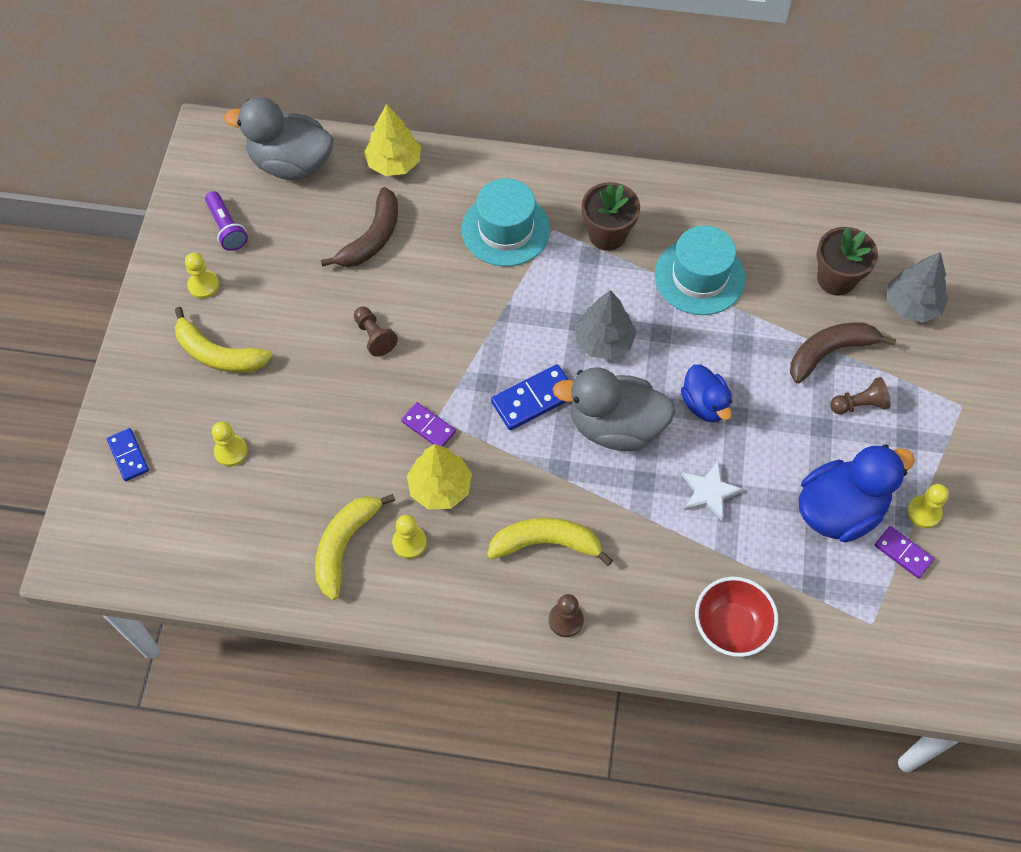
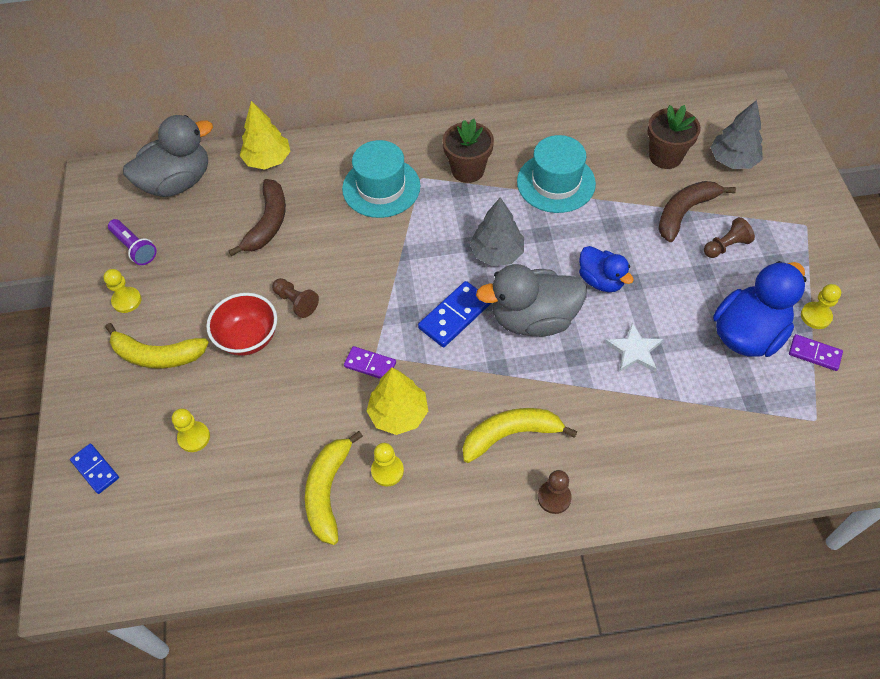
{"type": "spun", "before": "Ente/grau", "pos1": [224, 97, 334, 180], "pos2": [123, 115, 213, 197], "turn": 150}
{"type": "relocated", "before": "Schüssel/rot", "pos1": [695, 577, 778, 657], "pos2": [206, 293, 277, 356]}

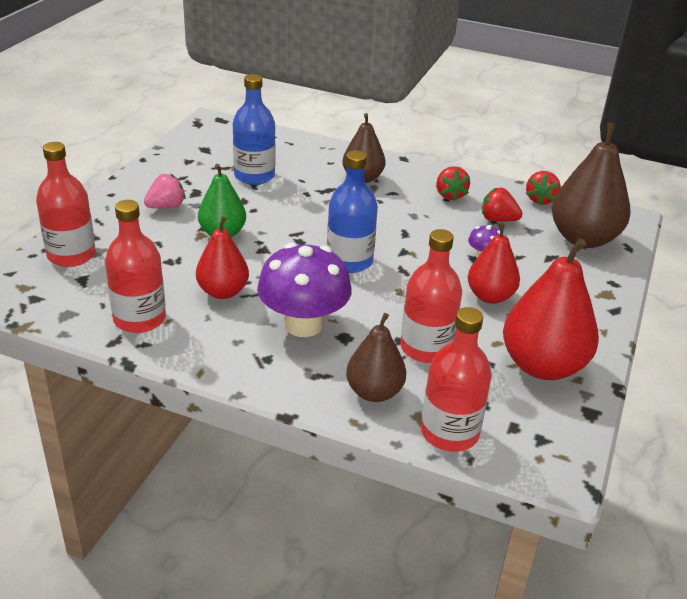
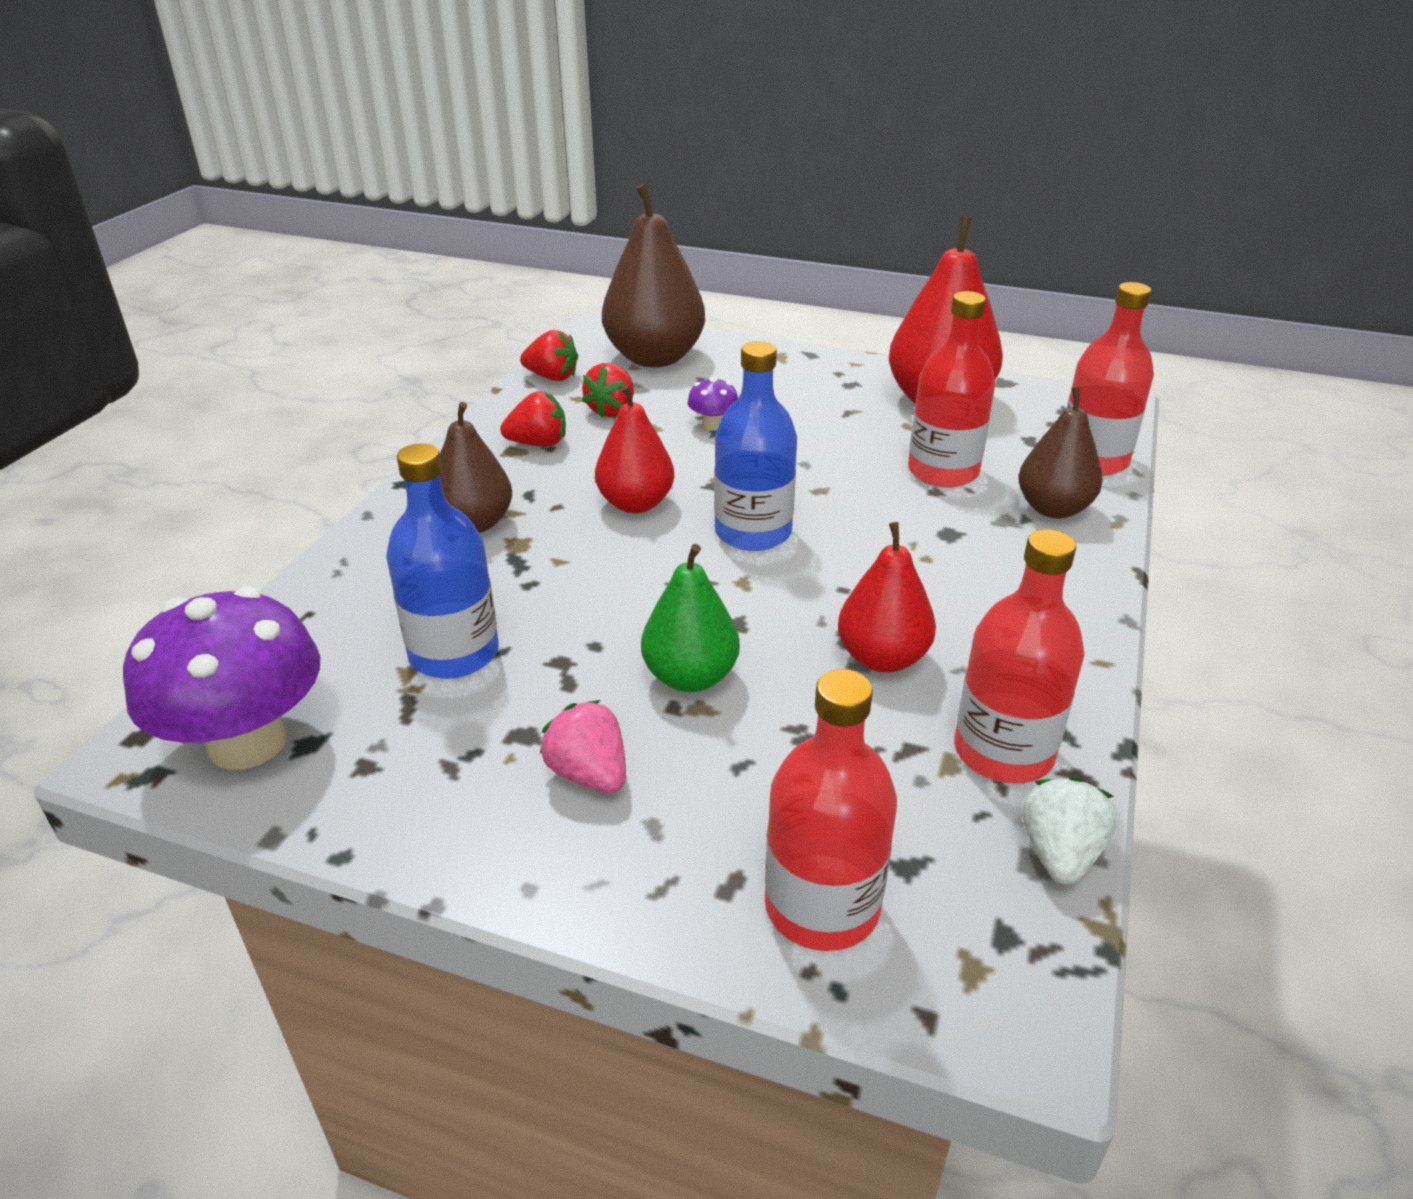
{"type": "relocated", "before": "Birne/rot", "pos1": [468, 222, 520, 304], "pos2": [595, 385, 674, 513]}
{"type": "relocated", "before": "Pilz/lila", "pos1": [257, 243, 352, 337], "pos2": [123, 587, 320, 770]}
{"type": "appeared", "after": "Erdbeere/weiß", "pos2": [1022, 777, 1117, 885]}

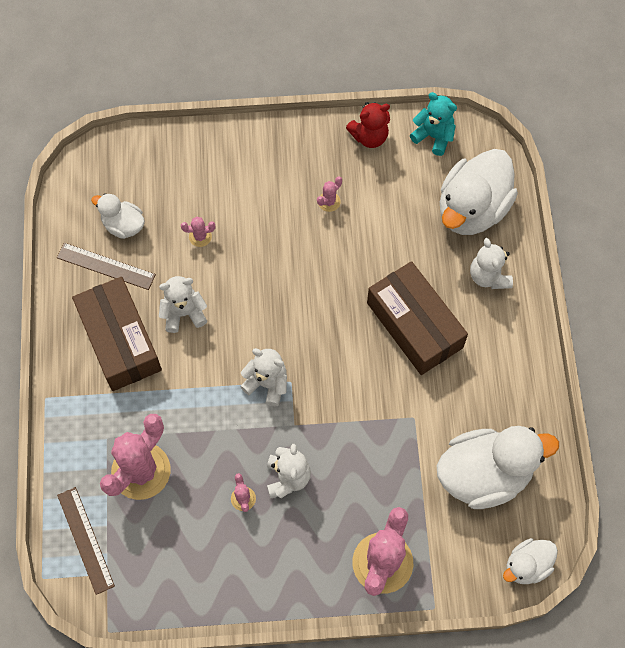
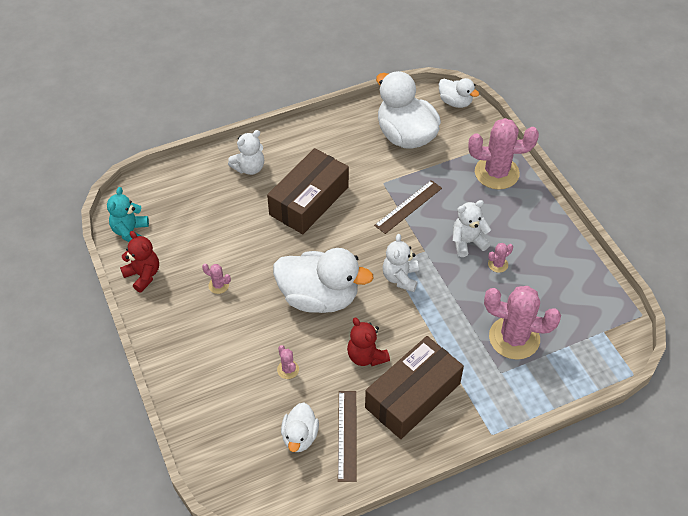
{"type": "relocated", "before": "Ente/weiß", "pos1": [440, 149, 518, 235], "pos2": [273, 248, 374, 313]}
{"type": "colour", "before": "Teddybär/weiß", "after": "Teddybär/rot", "pos1": [159, 276, 207, 333], "pos2": [347, 318, 390, 366]}
{"type": "relocated", "before": "Lineal/braun", "pos1": [57, 487, 115, 595], "pos2": [374, 180, 442, 234]}

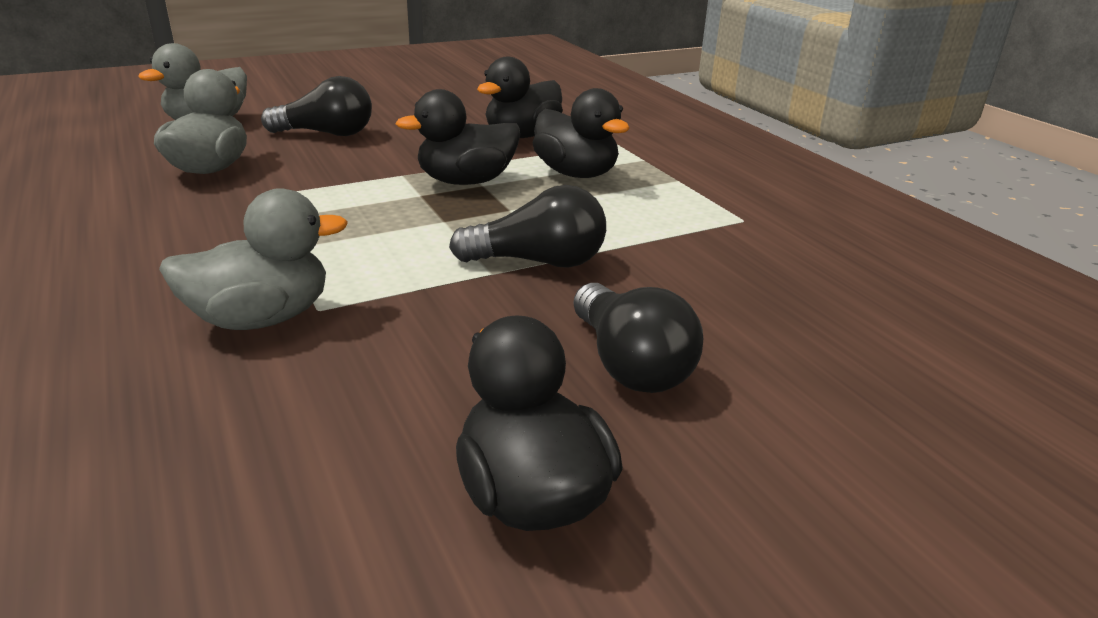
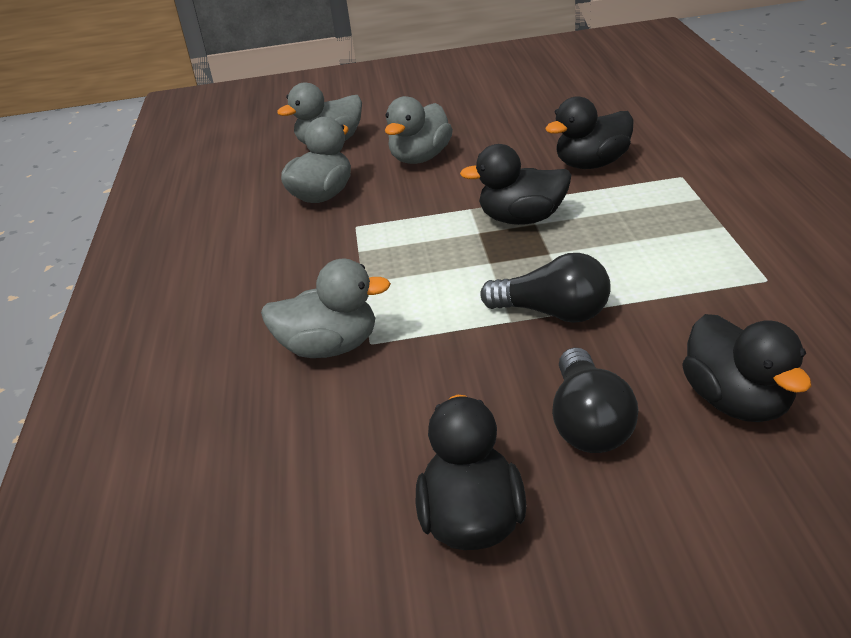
{"type": "exchanged", "before": "Glühbirne/schwarz", "after": "Ente/grau", "pos1": [261, 76, 372, 136], "pos2": [385, 96, 453, 164]}
{"type": "relocated", "before": "Ente/schwarz", "pos1": [532, 88, 630, 178], "pos2": [682, 314, 811, 422]}

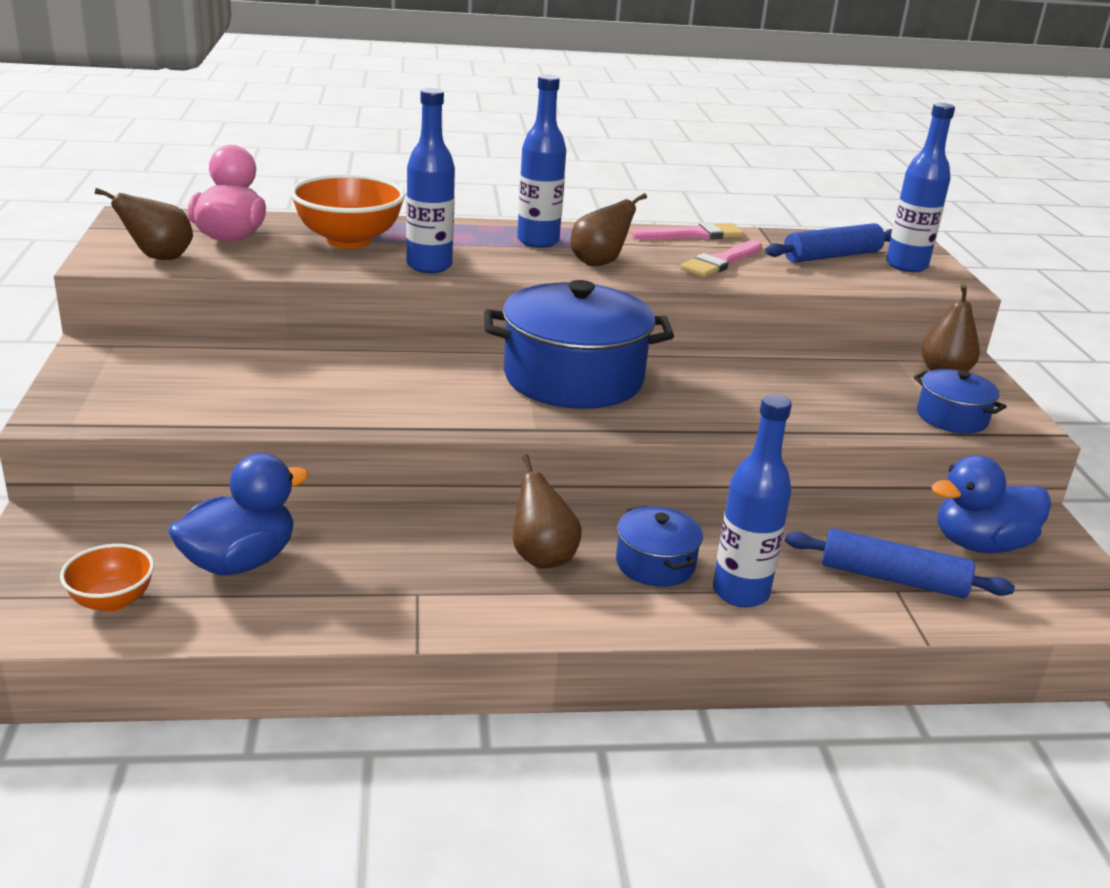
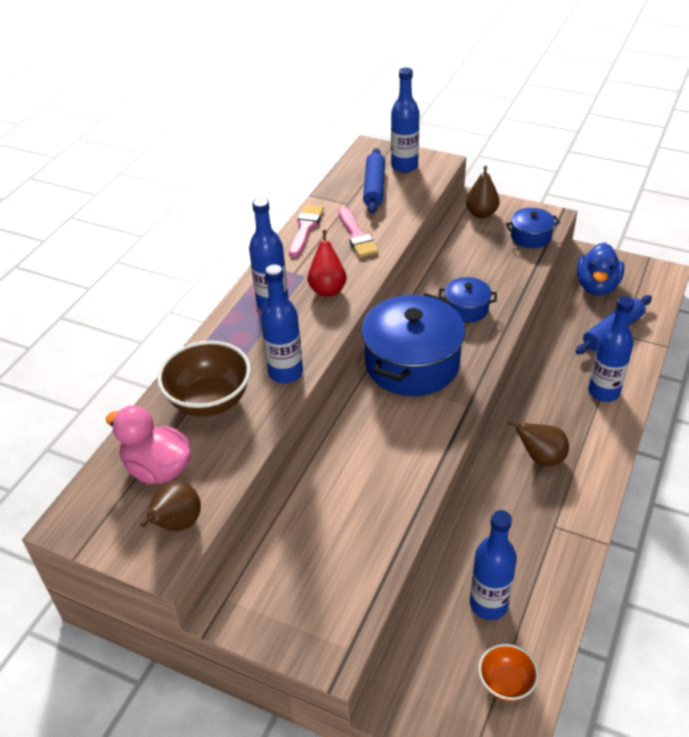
{"type": "colour", "before": "Schüssel/orange", "after": "Schüssel/braun", "pos1": [290, 174, 406, 248], "pos2": [157, 341, 251, 417]}
{"type": "colour", "before": "Birne/braun", "after": "Birne/rot", "pos1": [570, 193, 647, 266], "pos2": [307, 230, 347, 296]}
{"type": "exchanged", "before": "Ente/blau", "after": "Flasche/blau", "pos1": [168, 453, 309, 575], "pos2": [470, 510, 517, 620]}
{"type": "relocated", "before": "Kochtopf/blau", "pos1": [616, 506, 703, 587], "pos2": [438, 277, 497, 323]}

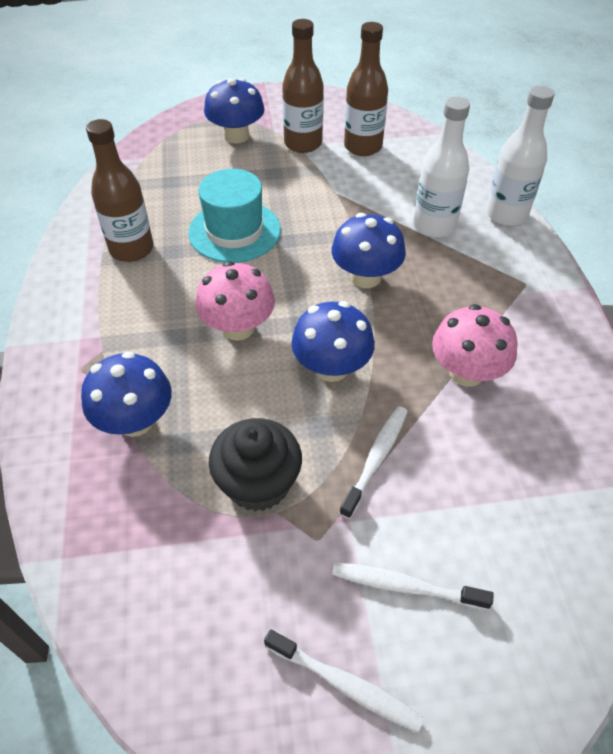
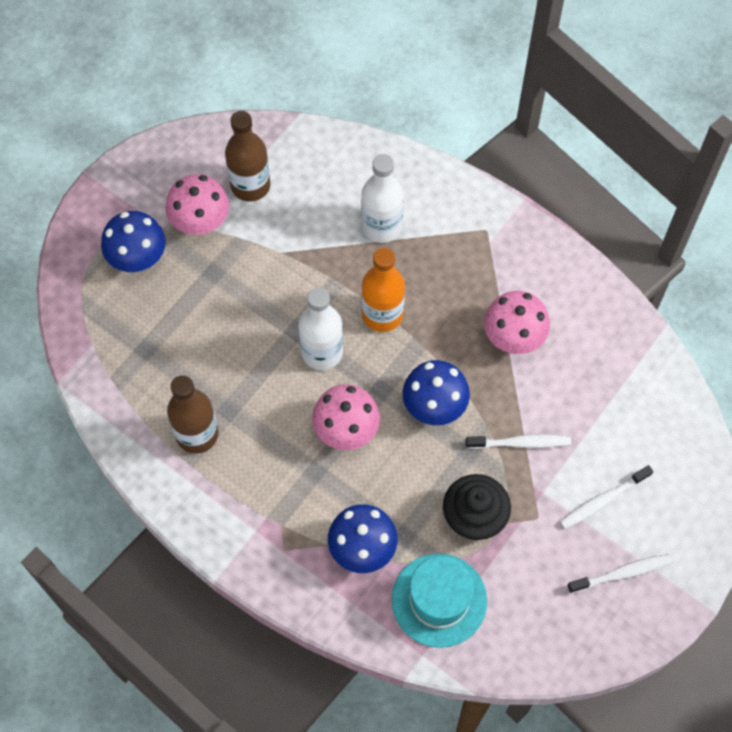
{"type": "exchanged", "before": "Flasche/braun", "after": "Pilz/rosa", "pos1": [282, 19, 324, 153], "pos2": [166, 174, 229, 235]}
{"type": "relocated", "before": "Flasche/weiß", "pos1": [486, 86, 554, 226], "pos2": [298, 287, 343, 370]}
{"type": "relocated", "before": "Hut/türkis", "pos1": [188, 169, 281, 263], "pos2": [392, 553, 487, 648]}
{"type": "exchanged", "before": "Pilz/blau", "after": "Flasche/orange", "pos1": [331, 213, 406, 288], "pos2": [361, 247, 405, 332]}
{"type": "spun", "before": "Zahnbürste/weiß", "pos1": [339, 406, 408, 519], "pos2": [466, 434, 571, 449], "turn": 105}

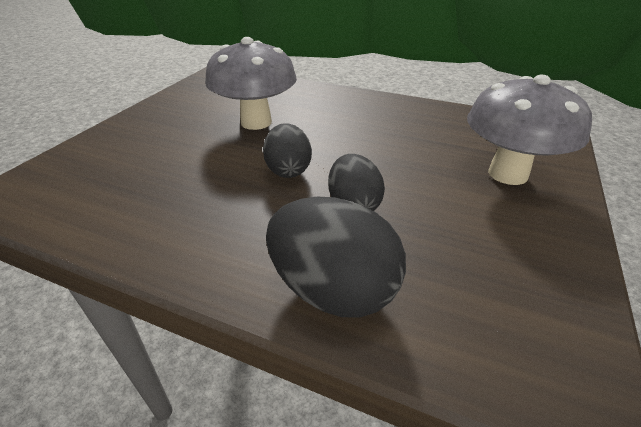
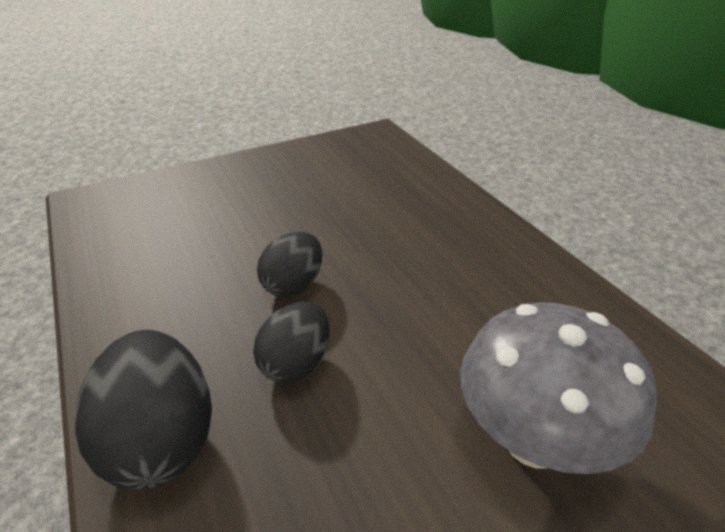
{"type": "missing", "before": "Pilz/grau", "pos1": [205, 37, 297, 130]}

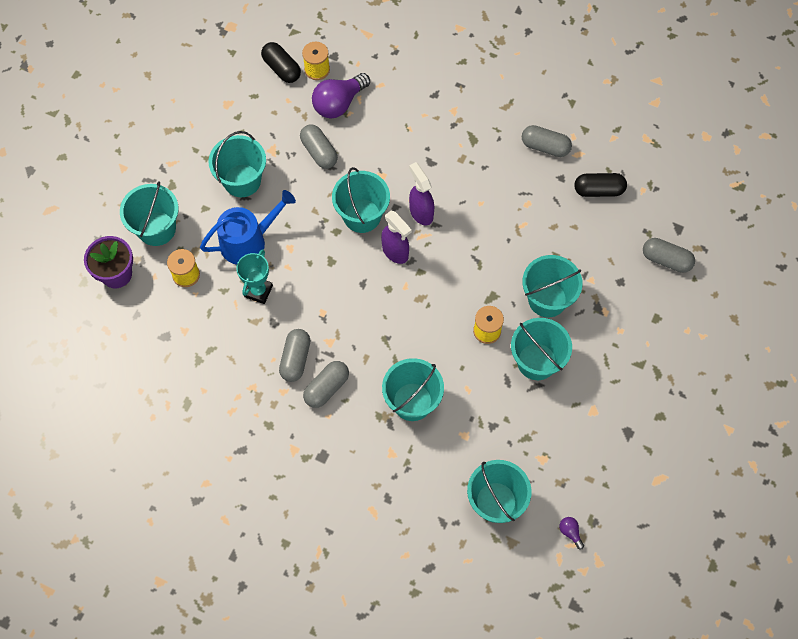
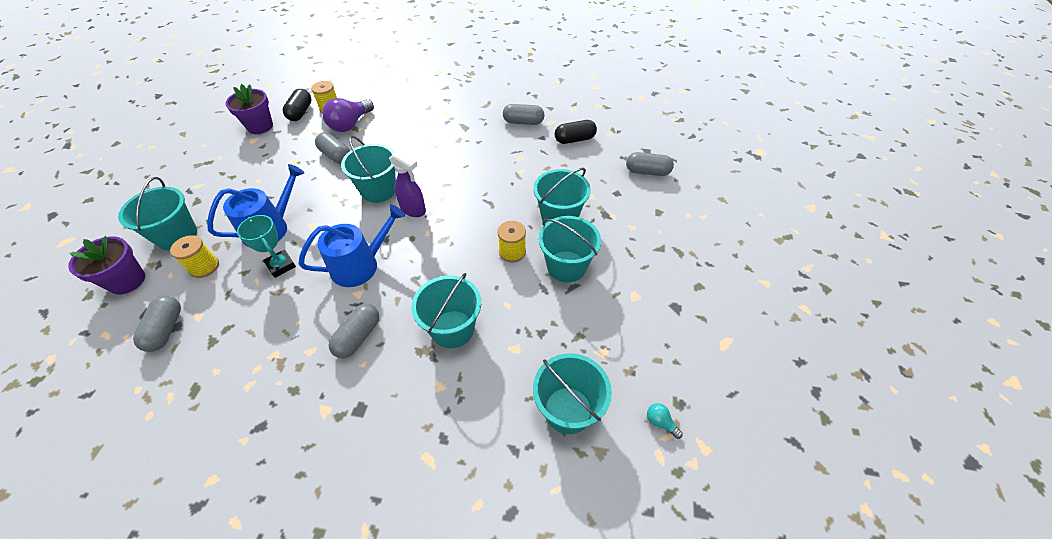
{"type": "spun", "before": "Kapsel/schwarz", "pos1": [261, 42, 301, 83], "pos2": [283, 89, 312, 121], "turn": 60}
{"type": "missing", "before": "Eimer/türkis", "pos1": [209, 131, 266, 197]}
{"type": "missing", "before": "Sprühflasche/lila", "pos1": [409, 162, 434, 225]}
{"type": "spun", "before": "Pokal/türkis", "pos1": [236, 249, 273, 304], "pos2": [237, 215, 296, 278], "turn": -45}
{"type": "relocated", "before": "Kapsel/grau", "pos1": [279, 329, 310, 382], "pos2": [133, 295, 181, 352]}
{"type": "colour", "before": "Glühbirne/lila", "after": "Glühbirne/türkis", "pos1": [559, 517, 584, 549], "pos2": [647, 403, 683, 439]}
{"type": "appeared", "after": "Blumentopf/lila", "pos2": [225, 84, 273, 134]}
{"type": "appeared", "after": "Gießkanne/blau", "pos2": [298, 205, 405, 287]}

